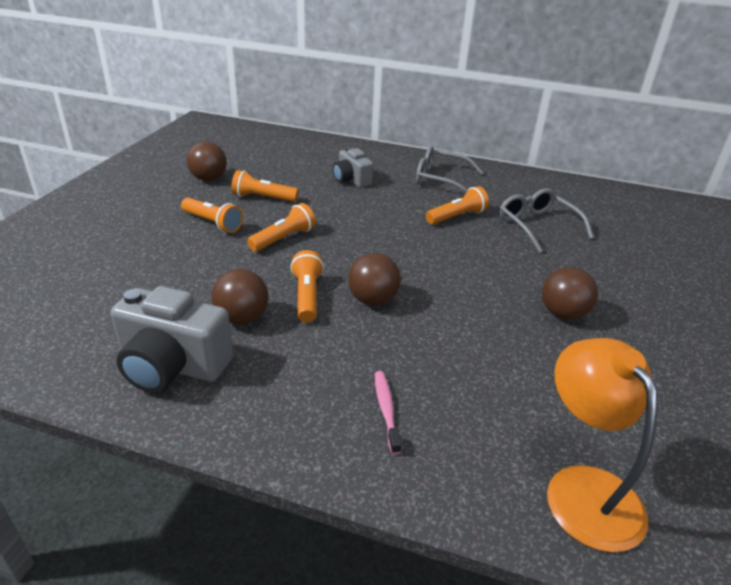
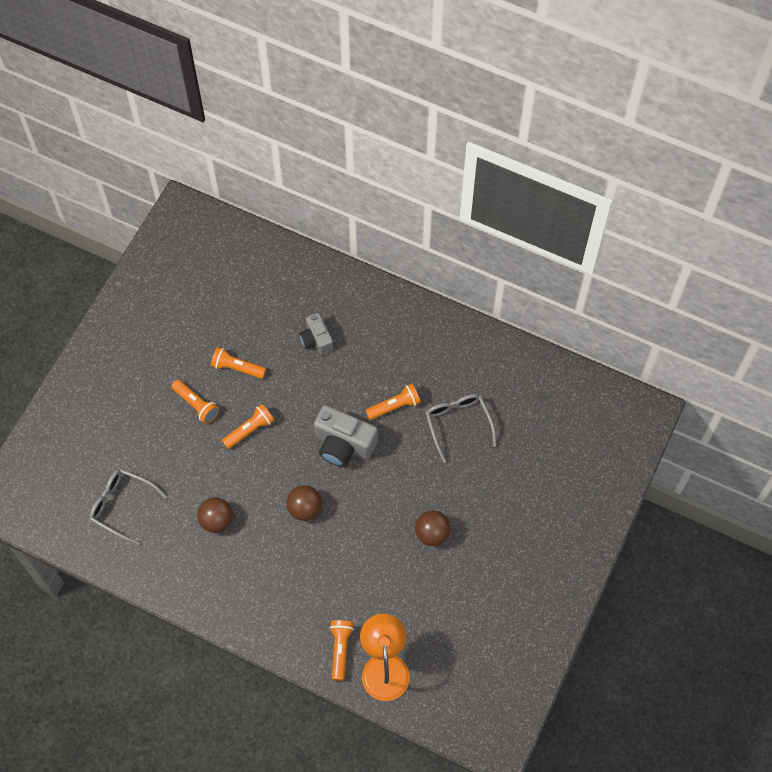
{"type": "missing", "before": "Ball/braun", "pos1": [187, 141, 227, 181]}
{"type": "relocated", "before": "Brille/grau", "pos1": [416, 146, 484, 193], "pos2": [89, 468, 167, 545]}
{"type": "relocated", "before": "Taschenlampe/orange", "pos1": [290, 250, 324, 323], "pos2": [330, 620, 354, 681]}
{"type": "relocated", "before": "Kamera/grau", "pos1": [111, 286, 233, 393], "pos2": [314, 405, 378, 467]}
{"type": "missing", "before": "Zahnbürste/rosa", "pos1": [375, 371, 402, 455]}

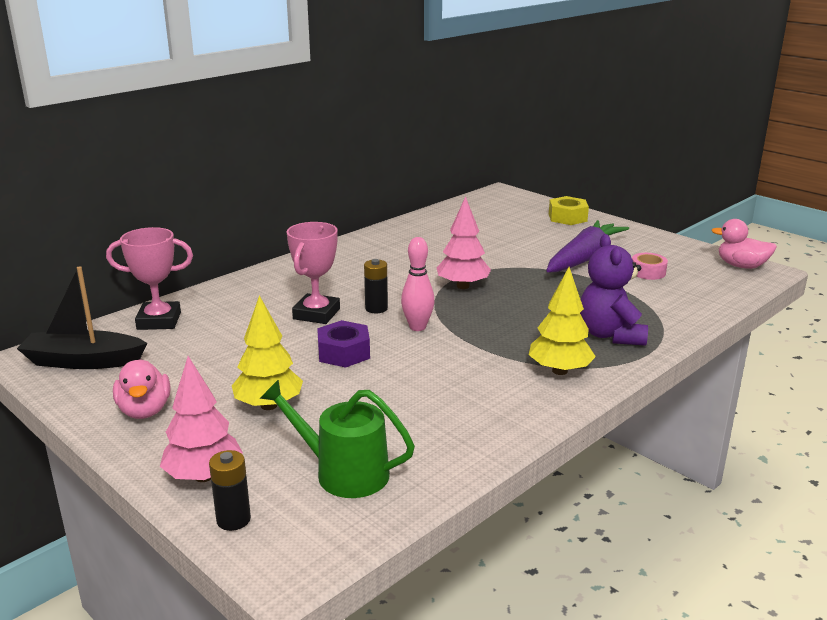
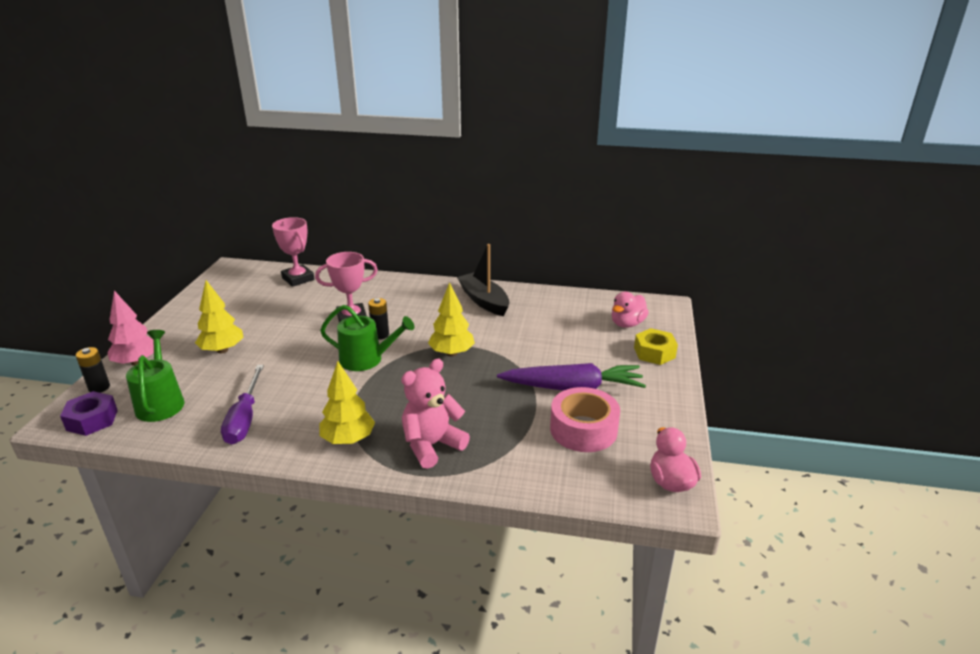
{"type": "colour", "before": "Baum/rosa", "after": "Baum/gelb", "pos1": [437, 196, 491, 289], "pos2": [428, 282, 475, 356]}
{"type": "colour", "before": "Teddybär/lila", "after": "Teddybär/rosa", "pos1": [580, 234, 648, 346], "pos2": [401, 359, 470, 469]}
{"type": "exchanged", "before": "Bowlingkegel/rosa", "after": "Gießkanne/grün", "pos1": [401, 237, 435, 331], "pos2": [320, 305, 414, 371]}
{"type": "size", "before": "Klebeband/rosa", "pos1": [632, 253, 668, 280], "pos2": [550, 387, 620, 452], "scale": 1.89}
{"type": "relocated", "before": "Boot/schwarz", "pos1": [17, 266, 147, 369], "pos2": [457, 244, 509, 316]}
{"type": "relocated", "before": "Sechskantmutter/lila", "pos1": [317, 320, 370, 368], "pos2": [60, 391, 118, 436]}
{"type": "relocated", "before": "Ente/rosa", "pos1": [113, 359, 170, 419], "pos2": [611, 292, 649, 328]}
{"type": "appeared", "after": "Schraubenzieher/lila", "pos2": [221, 365, 264, 444]}

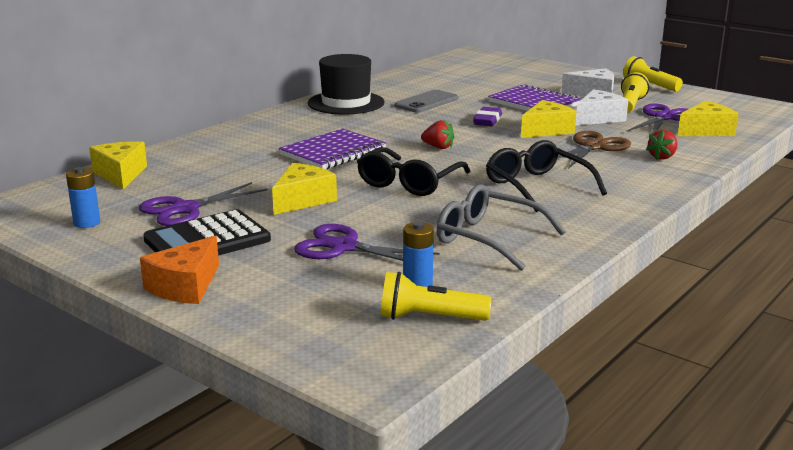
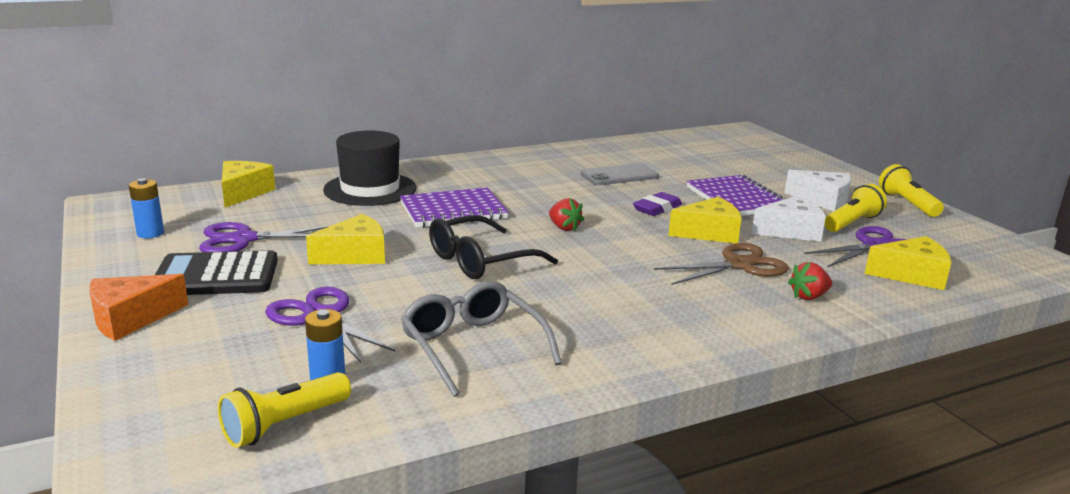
{"type": "relocated", "before": "Hut/schwarz", "pos1": [308, 54, 385, 115], "pos2": [323, 131, 416, 206]}
{"type": "missing", "before": "Brille/schwarz", "pos1": [486, 140, 607, 212]}
{"type": "spun", "before": "Taschenlampe/gelb", "pos1": [381, 272, 491, 321], "pos2": [218, 372, 351, 448], "turn": -75}

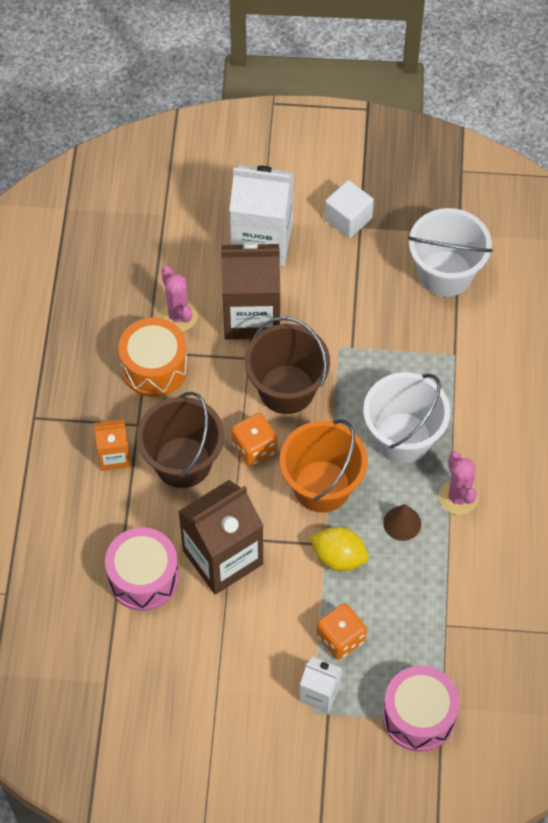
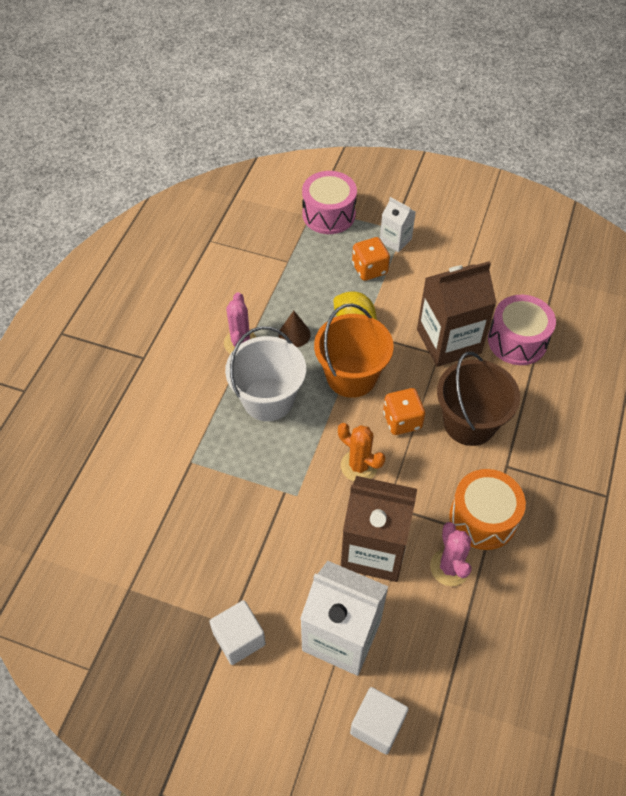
{"type": "missing", "before": "Eimer/weiß", "pos1": [408, 208, 493, 297]}
{"type": "exchanged", "before": "Eimer/braun", "after": "Kaktus/orange", "pos1": [245, 317, 330, 414], "pos2": [338, 423, 385, 481]}
{"type": "missing", "before": "Getränkekarton/orange", "pos1": [94, 419, 131, 471]}
{"type": "appeared", "after": "Kubus/weiß", "pos2": [350, 687, 408, 755]}

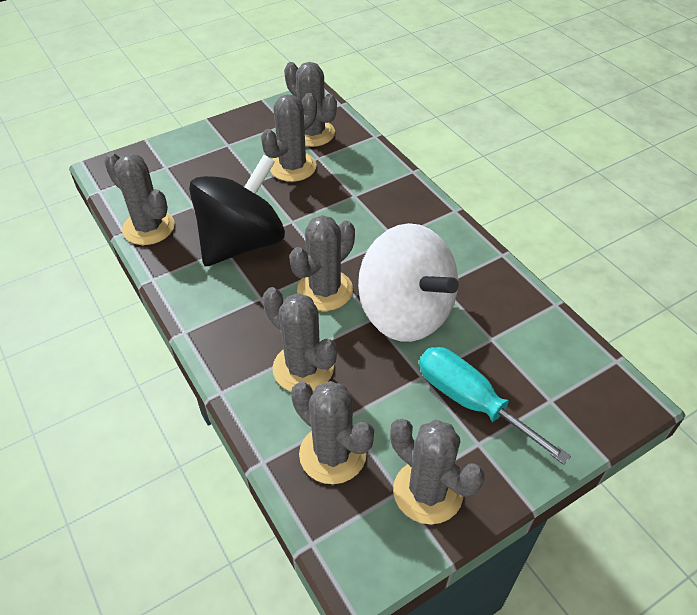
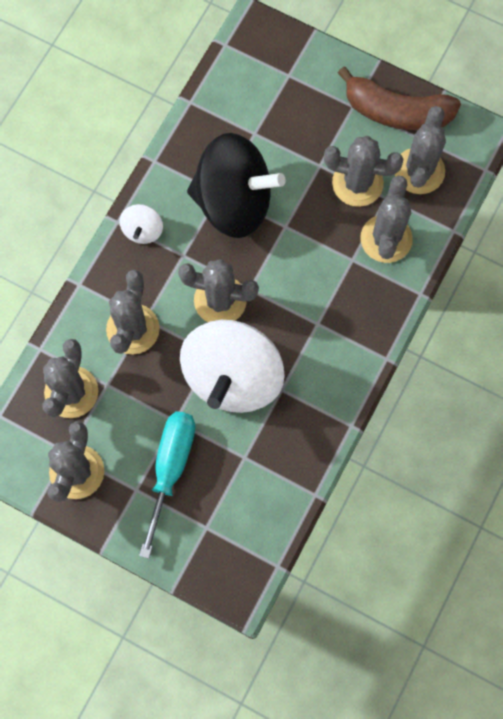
{"type": "relocated", "before": "Kaktus/grau", "pos1": [104, 152, 175, 245], "pos2": [361, 176, 413, 263]}
{"type": "appeared", "after": "Banane/braun", "pos2": [338, 66, 461, 130]}
{"type": "appeared", "after": "Kreisel/weiß", "pos2": [119, 204, 163, 244]}

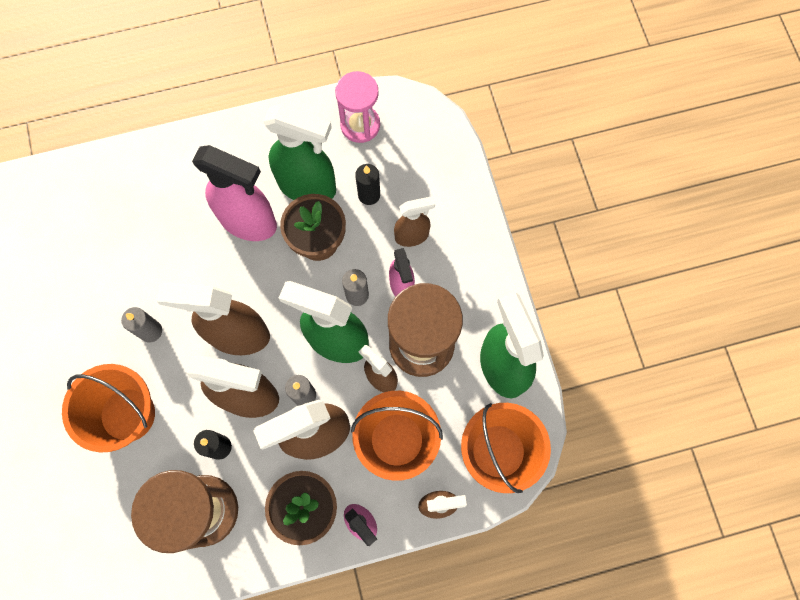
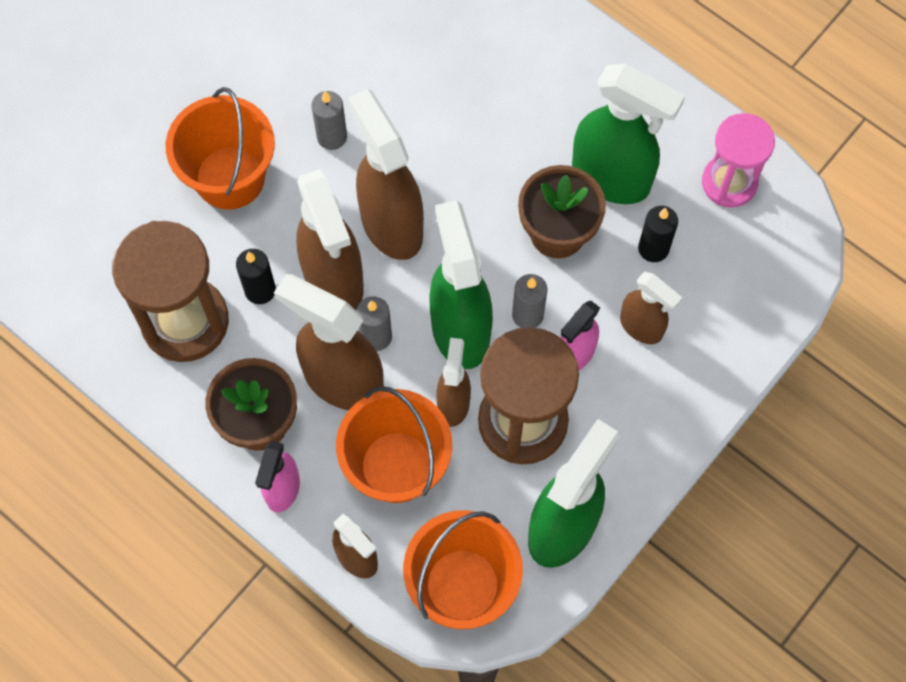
{"type": "spun", "before": "Sprühflasche/grün", "pos1": [263, 104, 336, 200], "pos2": [572, 64, 685, 204], "turn": -45}
{"type": "missing", "before": "Sprühflasche/rosa", "pos1": [192, 145, 277, 241]}

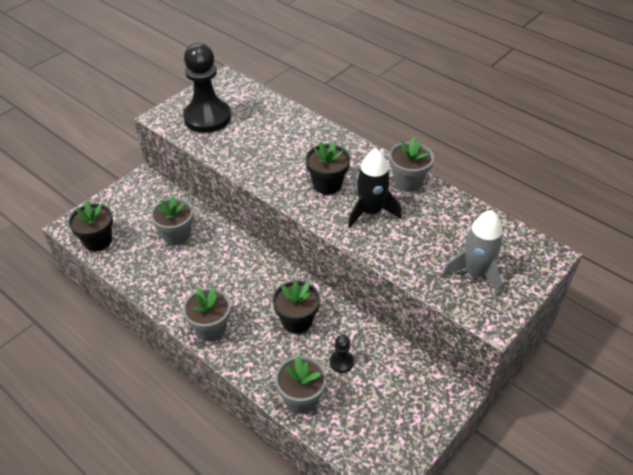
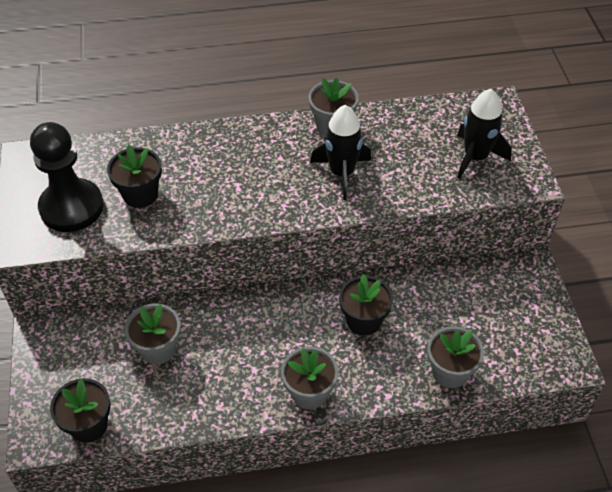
{"type": "relocated", "before": "Blumentopf/schwarz", "pos1": [305, 141, 350, 195], "pos2": [107, 145, 162, 208]}
{"type": "colour", "before": "Rakete/grau", "after": "Rakete/schwarz", "pos1": [442, 210, 503, 296], "pos2": [457, 89, 512, 179]}
{"type": "missing", "before": "Bauer/schwarz", "pos1": [330, 335, 354, 373]}

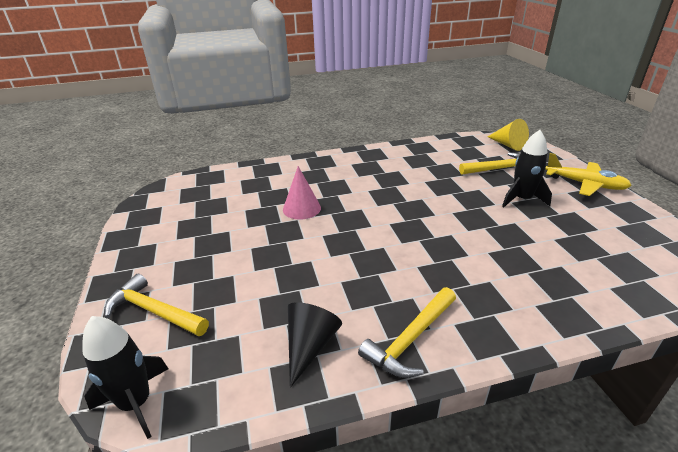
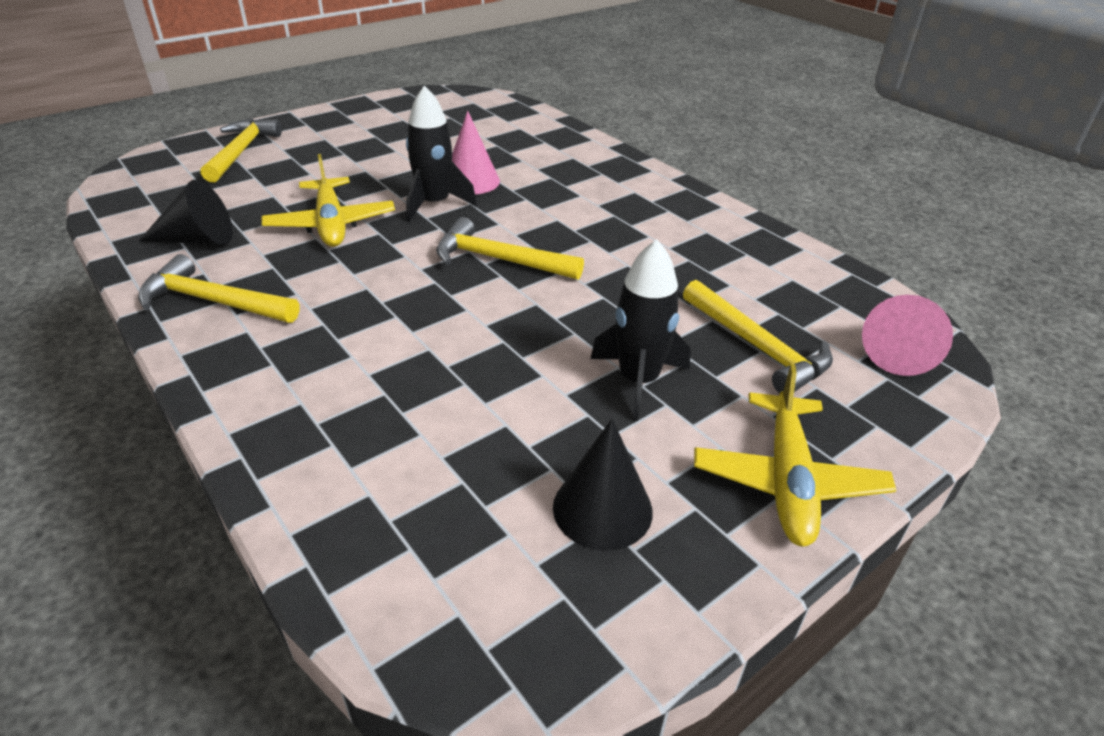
{"type": "colour", "before": "Kegel/gelb", "after": "Kegel/rosa", "pos1": [487, 119, 529, 151], "pos2": [862, 295, 953, 376]}
{"type": "relocated", "before": "Rakete/schwarz", "pos1": [82, 316, 168, 439], "pos2": [406, 85, 477, 222]}
{"type": "appeared", "after": "Flugzeug/gelb", "pos2": [262, 154, 395, 247]}
{"type": "appeared", "after": "Hammer/gelb", "pos2": [436, 217, 584, 280]}
{"type": "appeared", "after": "Kegel/schwarz", "pos2": [553, 419, 653, 551]}

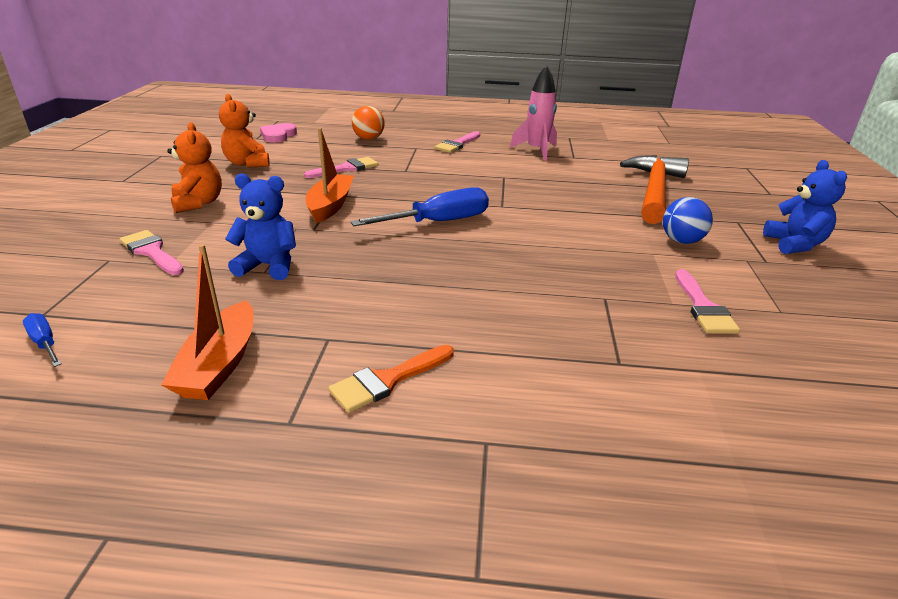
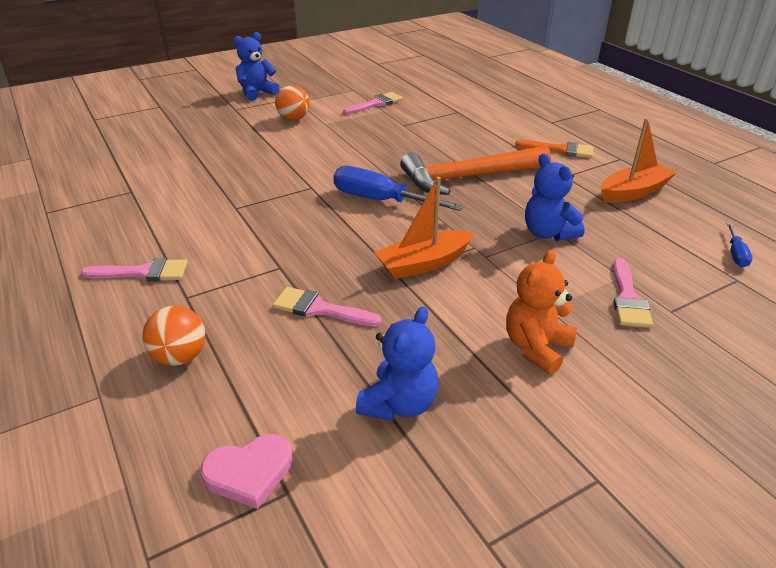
{"type": "missing", "before": "Rakete/rosa", "pos1": [510, 65, 557, 161]}
{"type": "colour", "before": "Teddybär/orange", "after": "Teddybär/blau", "pos1": [219, 94, 270, 168], "pos2": [356, 306, 438, 421]}
{"type": "relocated", "before": "Hammer/orange", "pos1": [620, 155, 689, 224], "pos2": [400, 146, 551, 195]}
{"type": "colour", "before": "Ball/blau", "after": "Ball/orange", "pos1": [663, 197, 713, 244], "pos2": [275, 85, 310, 121]}

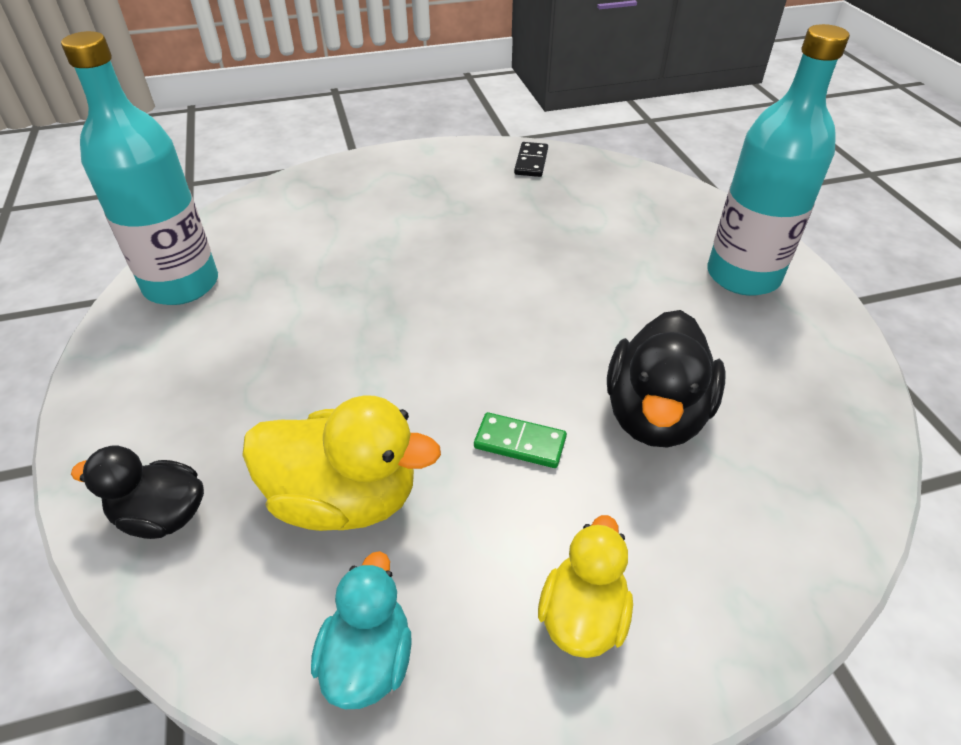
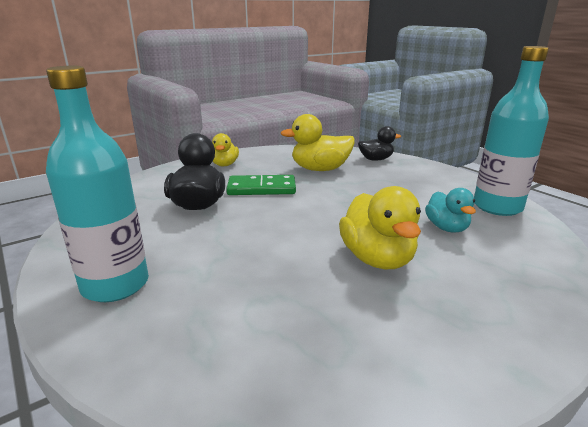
{"type": "missing", "before": "Dominostein/schwarz", "pos1": [514, 142, 548, 177]}
{"type": "size", "before": "Dominostein/grün", "pos1": [474, 412, 567, 468], "pos2": [226, 175, 296, 195], "scale": 1.7}
{"type": "relocated", "before": "Ente/türkis", "pos1": [311, 551, 412, 709], "pos2": [425, 188, 476, 232]}
{"type": "appeared", "after": "Ente/gelb", "pos2": [339, 186, 421, 269]}

